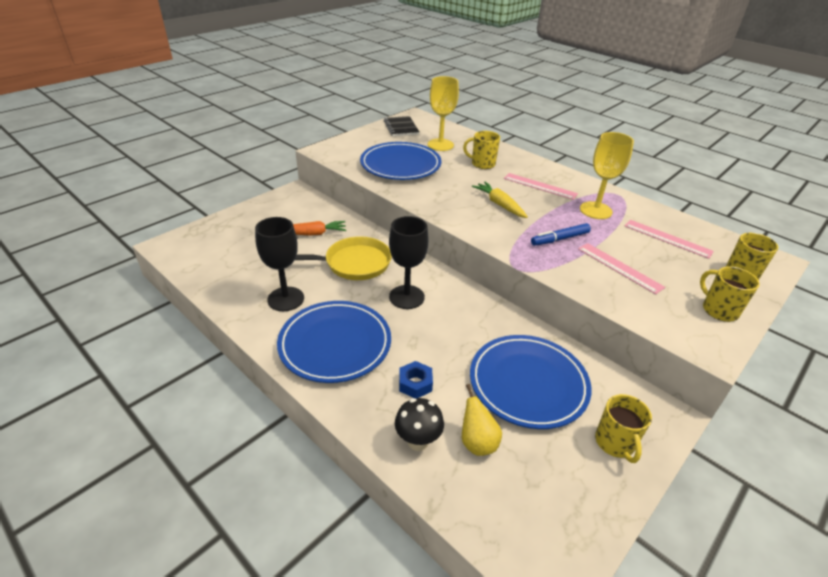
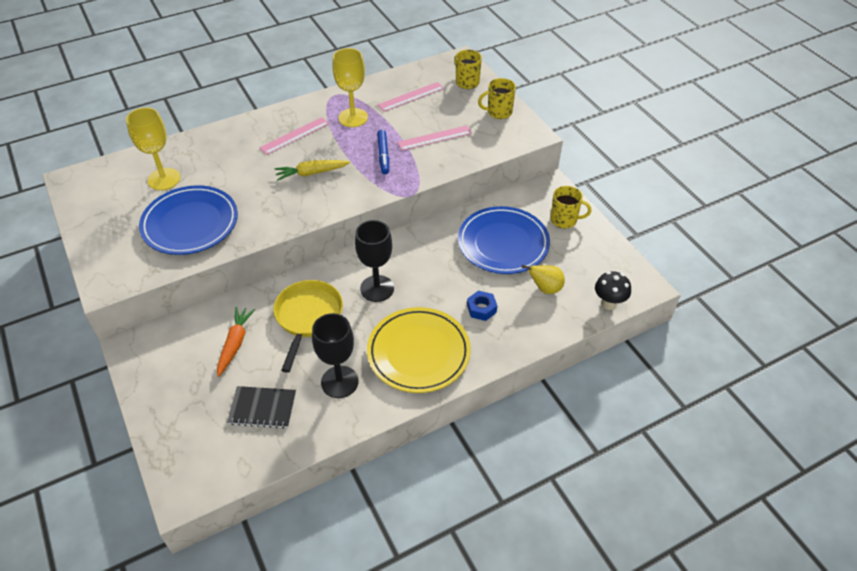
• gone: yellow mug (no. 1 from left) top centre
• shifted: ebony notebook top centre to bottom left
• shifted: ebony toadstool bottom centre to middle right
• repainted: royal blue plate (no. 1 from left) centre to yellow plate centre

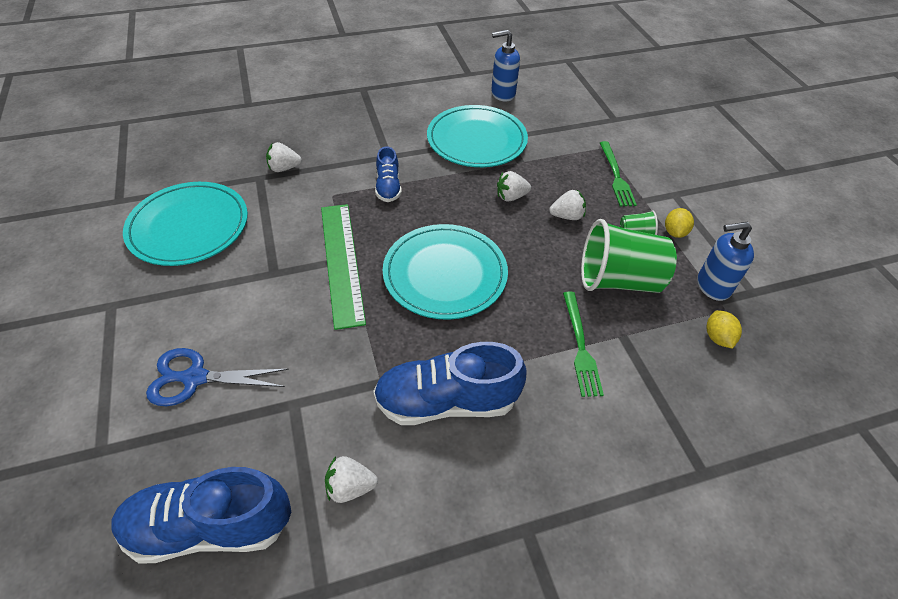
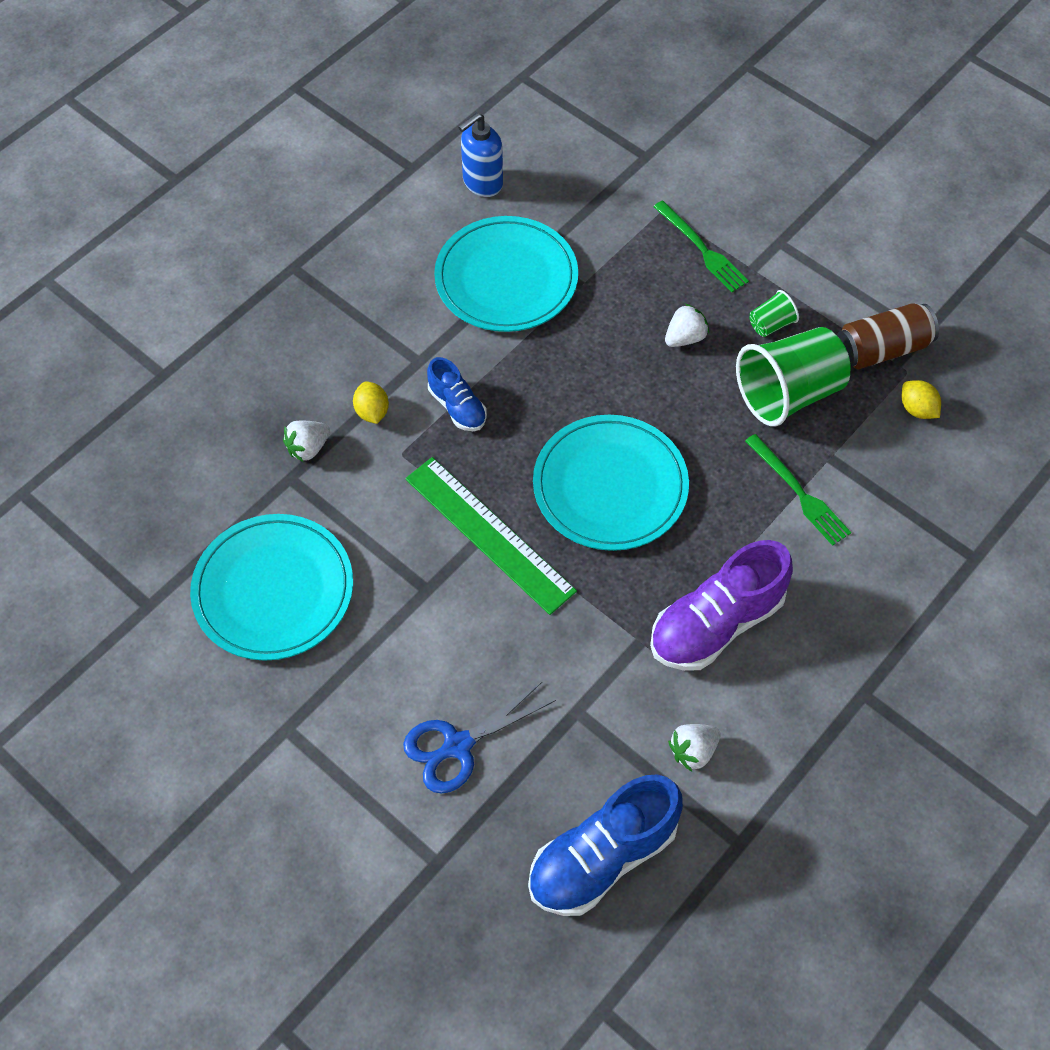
• gone: white strawberry (no. 3 from left) top centre
• shifted: yellow lemon (no. 1 from left) middle right to centre
• swapped: royal blue soap dispenser (no. 2 from left) middle right to brown can top right
• repainted: royal blue sneaker (no. 3 from left) centre to violet sneaker middle right

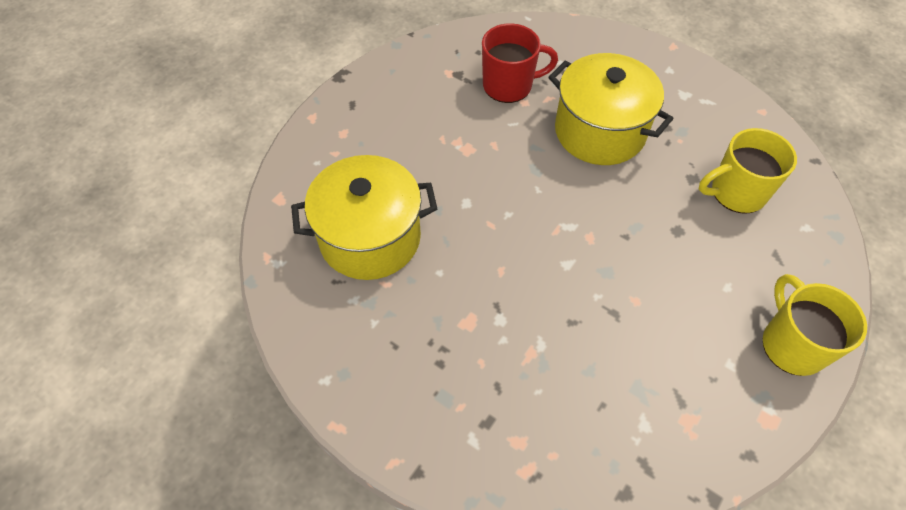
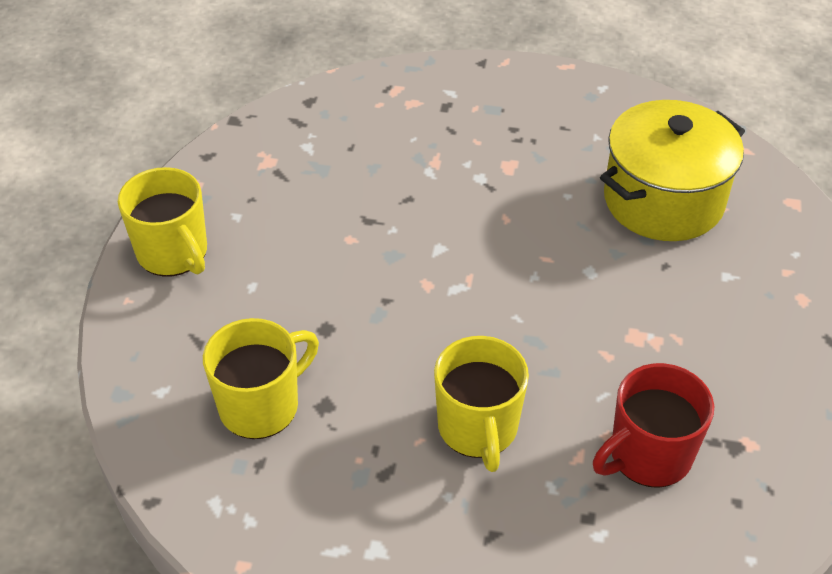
• swapped: yellow stockpot (no. 2 from left) top right to yellow mug (no. 3 from left) bottom centre

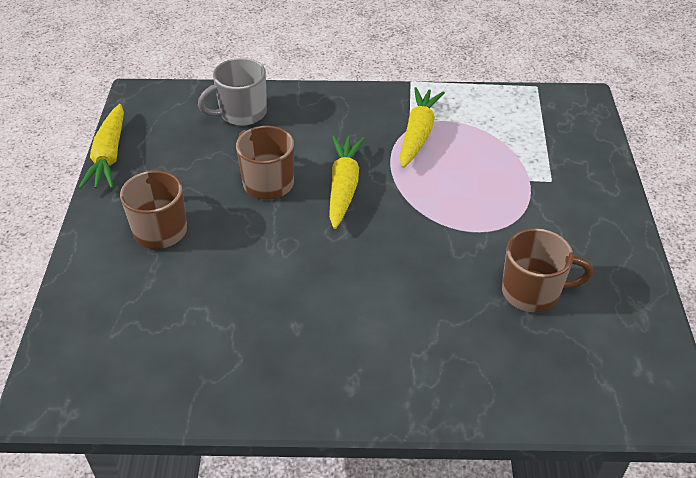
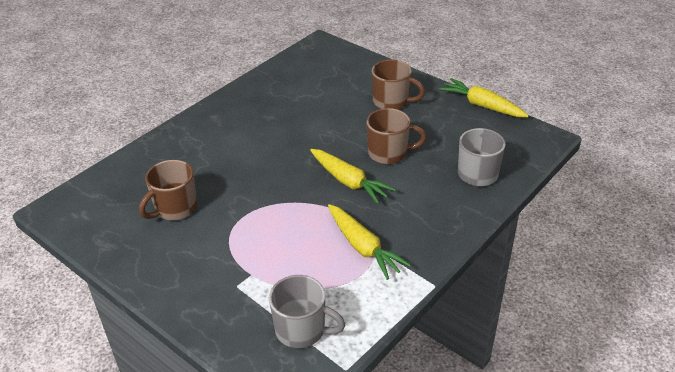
• new: ash-grey mug (no. 1 from left) bottom centre

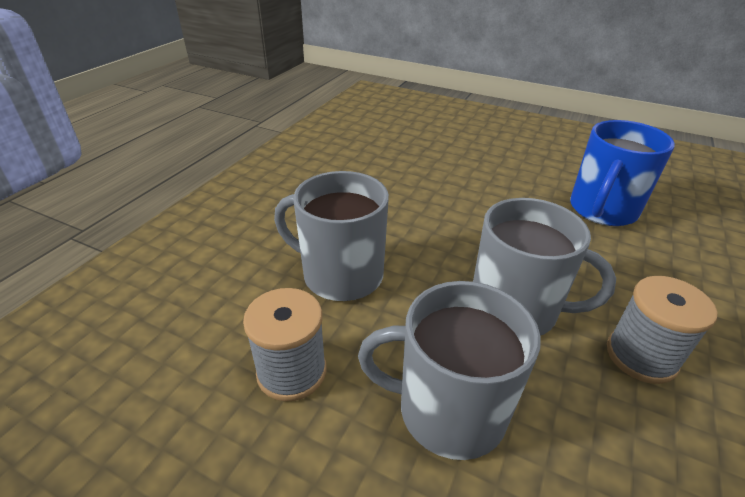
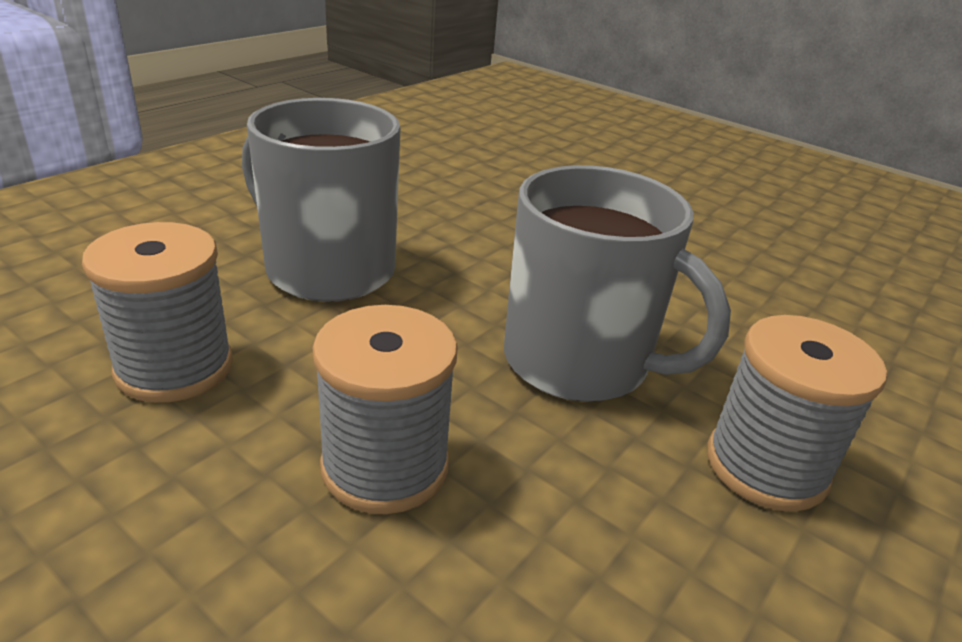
• gone: royal blue mug middle right
• swapped: ash-grey mug (no. 2 from left) bottom centre to ash-grey spool (no. 2 from left) centre

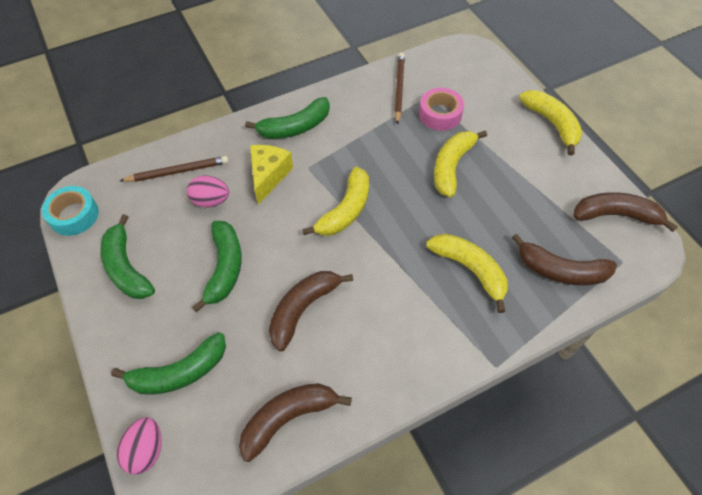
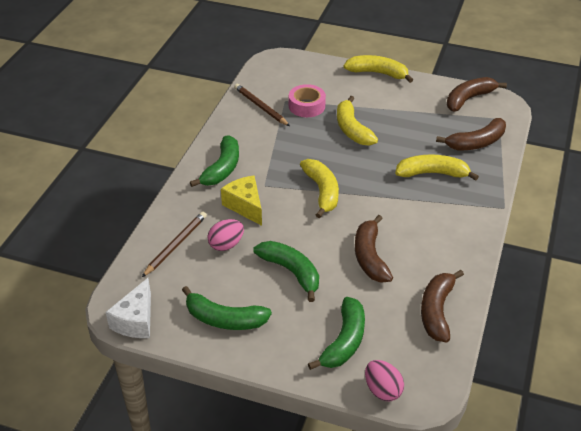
• swapped: turquoise tape middle left to white piece of cheese bottom left

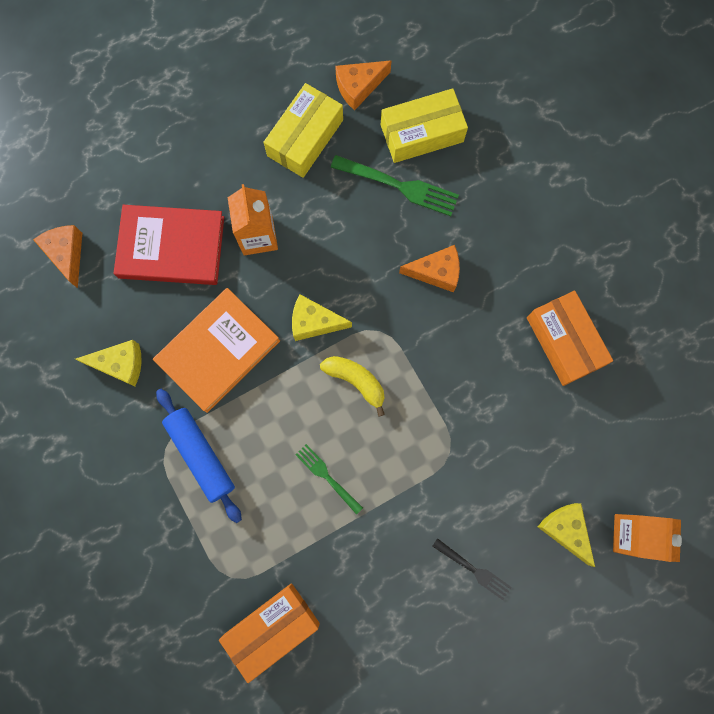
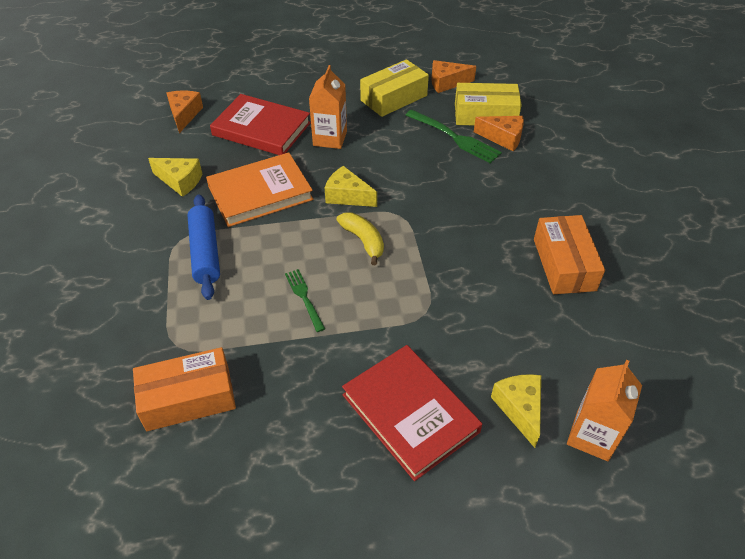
• shifted: orange piece of cheese (no. 3 from left) centre to top right
• swapped: ebony fork bottom centre to scarlet book (no. 2 from left) bottom centre

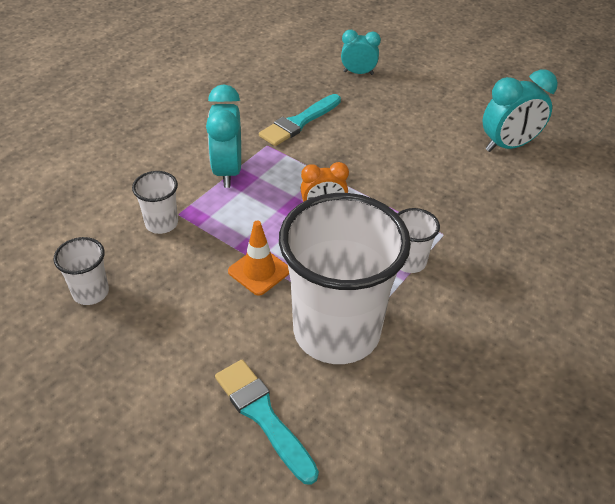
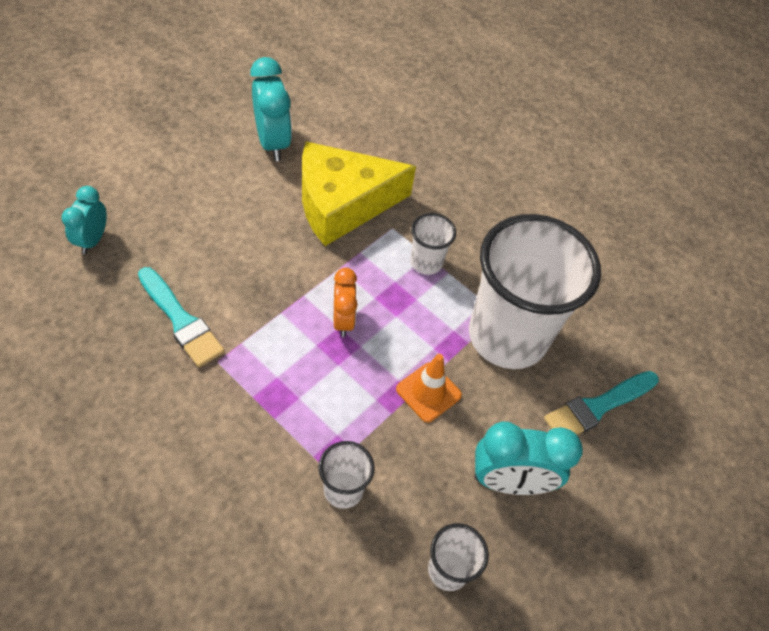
• new: yellow piece of cheese top centre
• shifted: turquoise alarm clock (no. 1 from left in the first image) top centre to turquoise alarm clock (no. 3 from left) bottom right

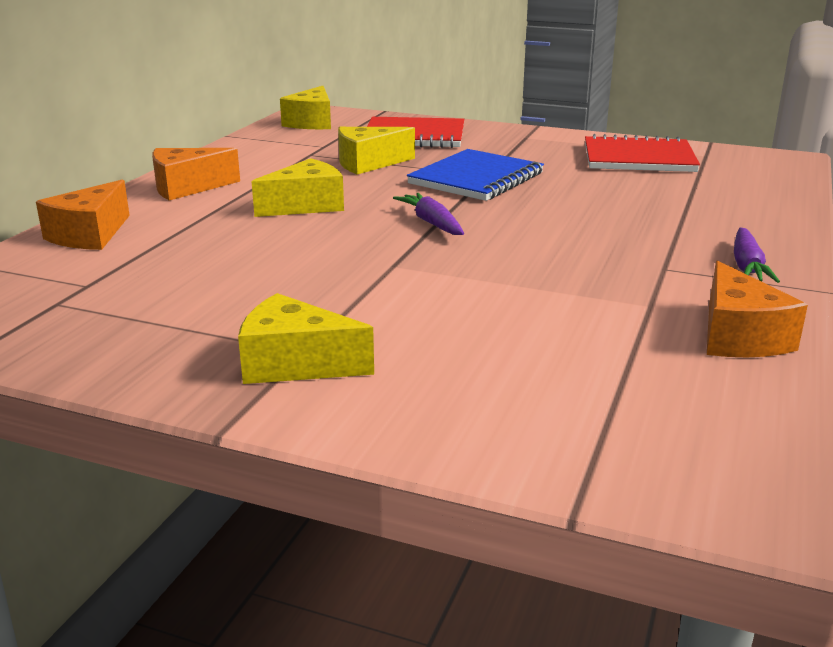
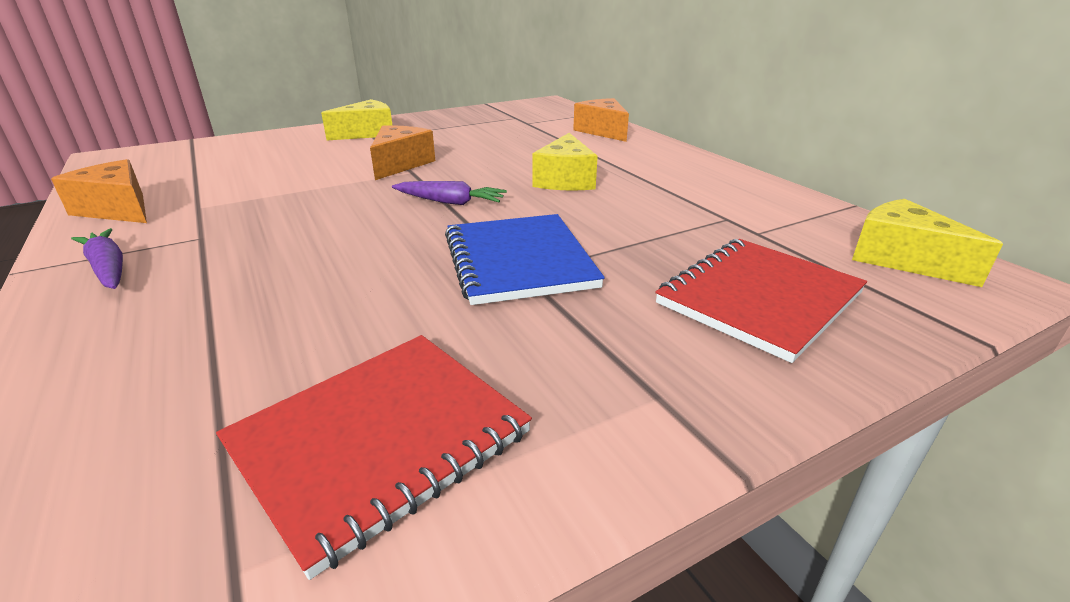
• gone: yellow piece of cheese (no. 4 from left) top centre
• shifted: orange piece of cheese (no. 2 from left) top left to top centre

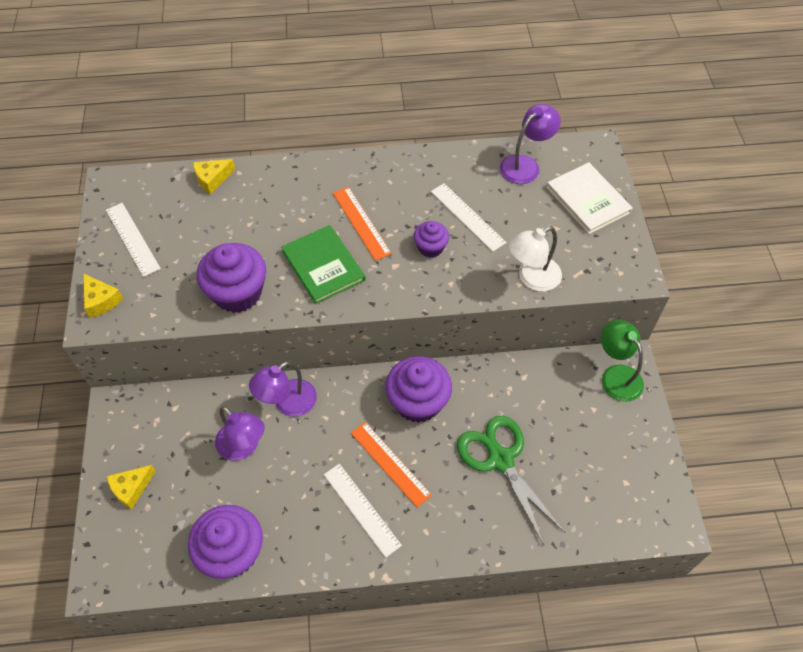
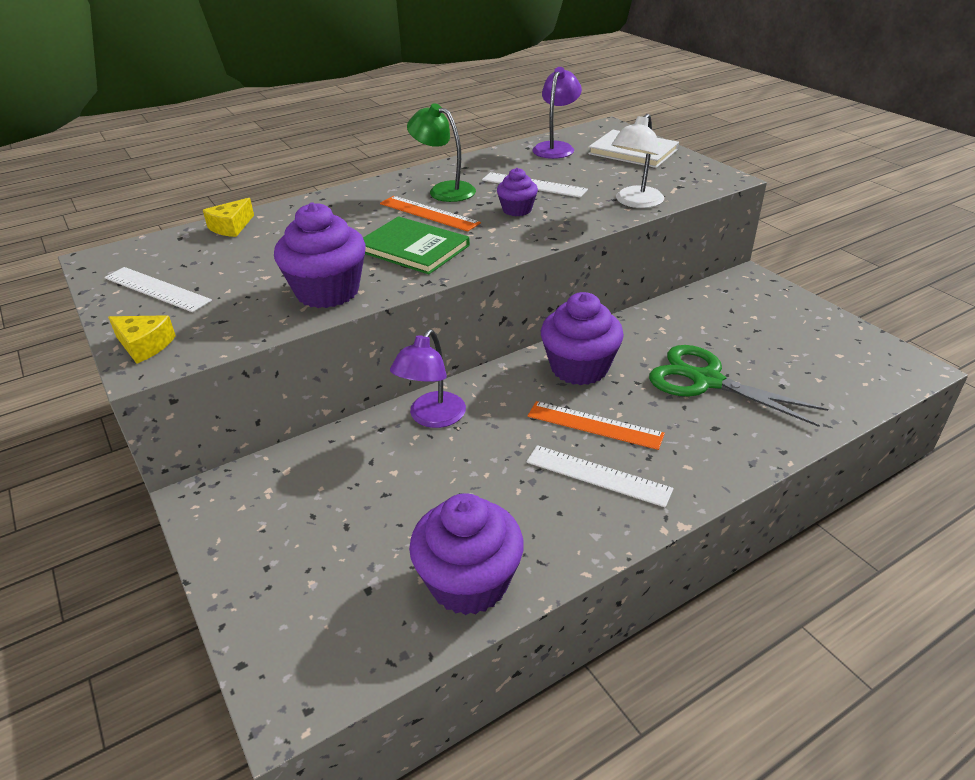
• gone: yellow piece of cheese (no. 2 from left) bottom left
• gone: violet reading lamp (no. 1 from left) middle left
• shifted: leaf-green reading lamp middle right to top centre

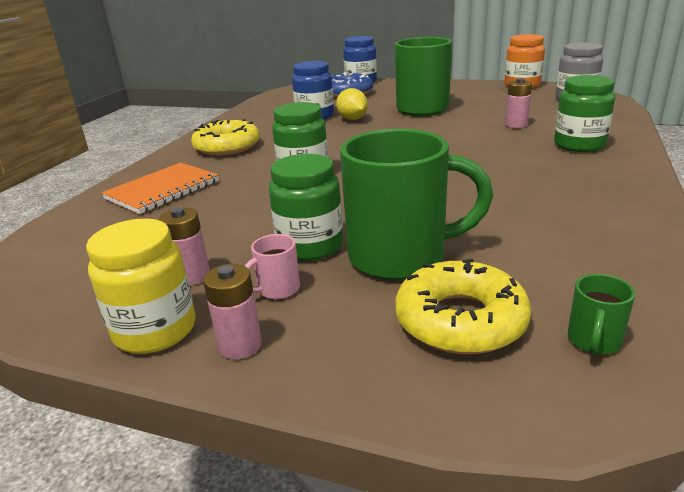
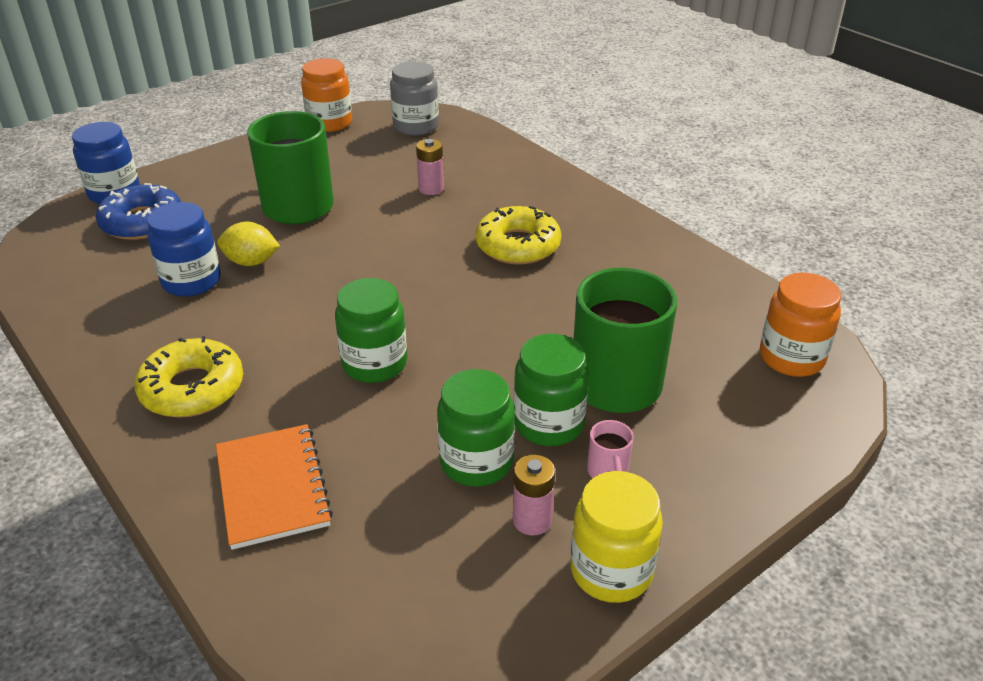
• gone: rose-pink battery (no. 2 from left) centre
• shifted: yellow glazed donut (no. 2 from left) middle right to centre
• shifted: leaf-green jar (no. 3 from left in the first image) top right to leaf-green jar (no. 2 from left) centre
• swapped: leaf-green mug (no. 3 from left) middle right to orange jar (no. 2 from left) middle right

